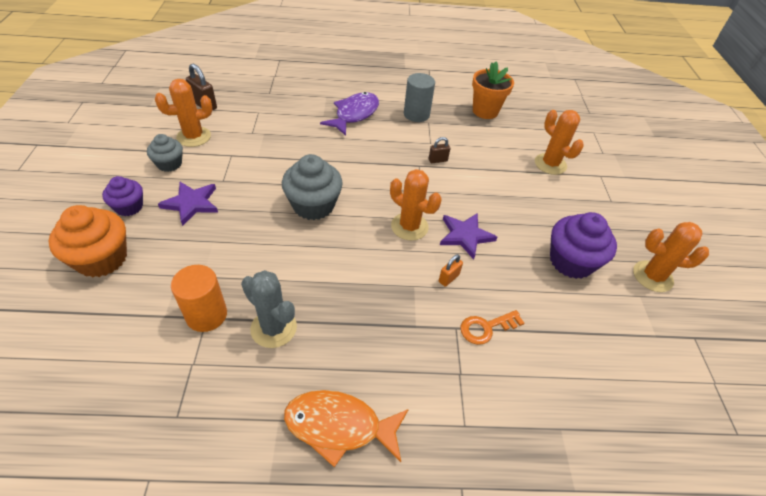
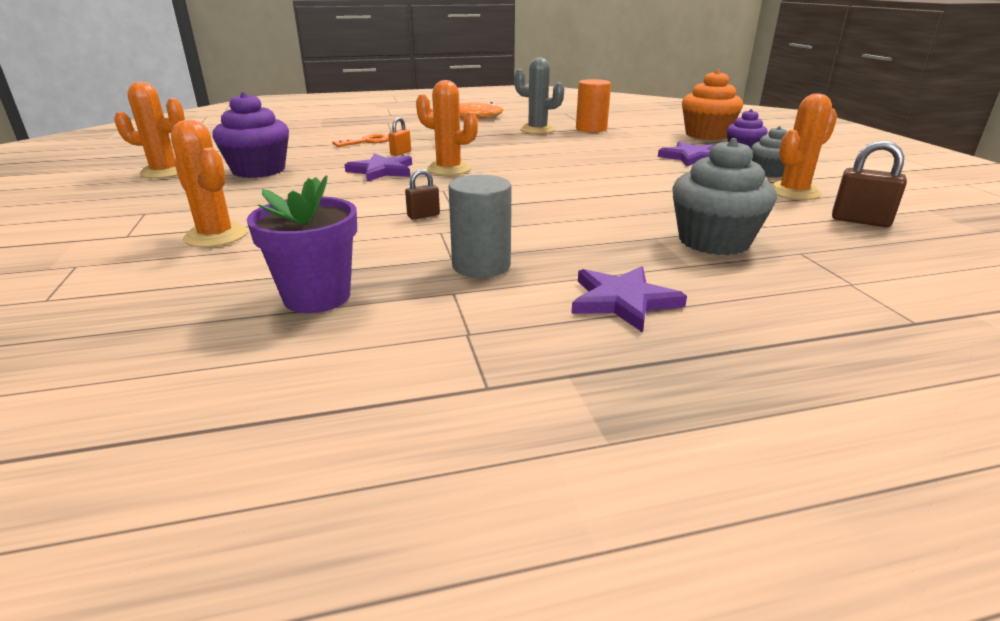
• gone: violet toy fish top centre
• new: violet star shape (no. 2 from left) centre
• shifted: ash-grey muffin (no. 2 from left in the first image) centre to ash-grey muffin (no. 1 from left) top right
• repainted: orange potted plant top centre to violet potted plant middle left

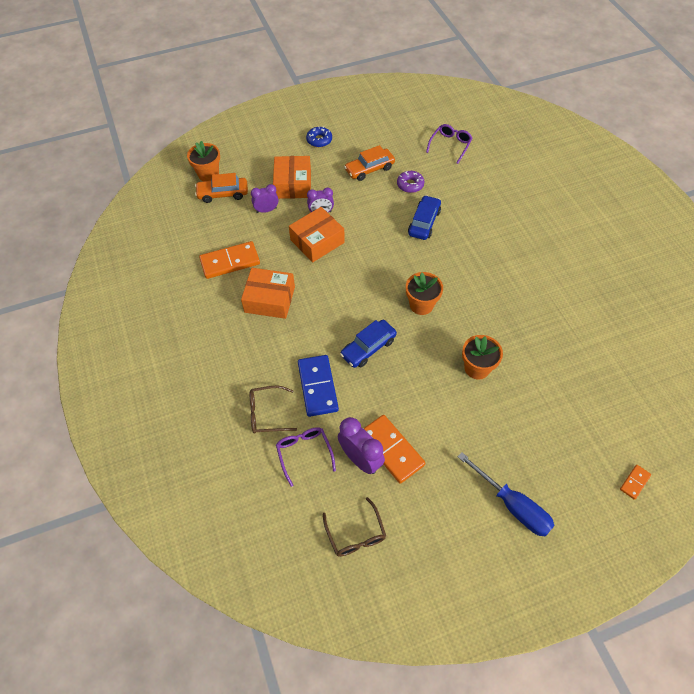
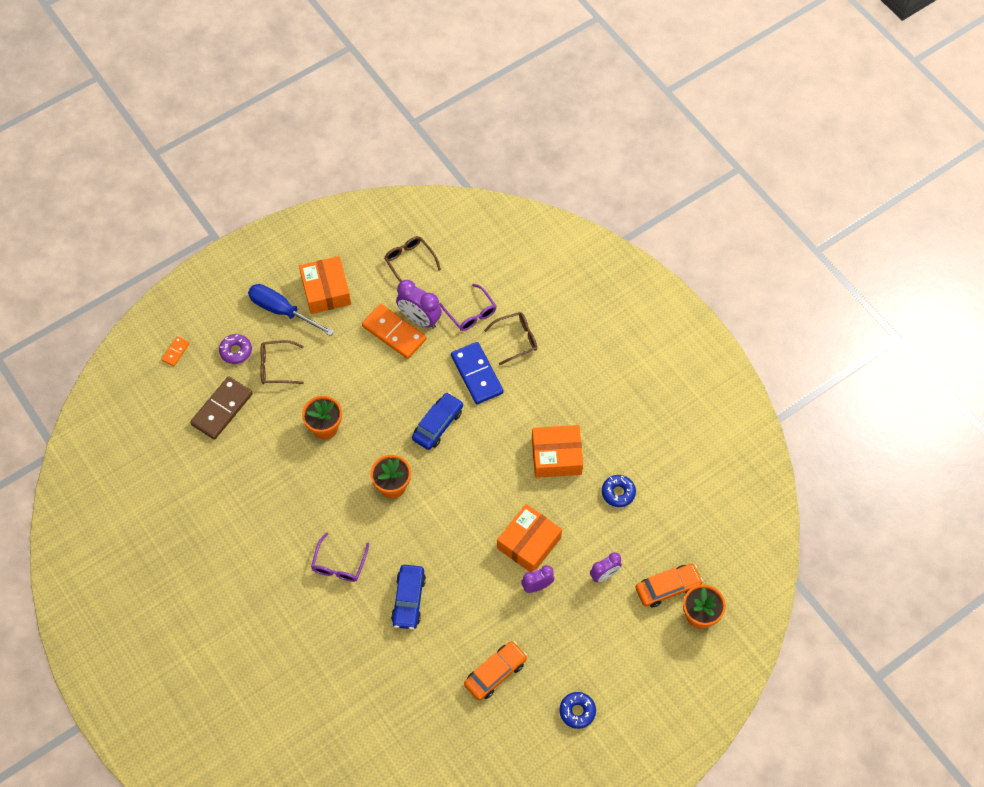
• new: brown domino middle left
• new: brown glasses (no. 1 from left) middle left
• shifted: orange parcel (no. 2 from left in the first image) top centre to orange parcel (no. 1 from left) middle left
• shifted: violet glazed donut top centre to middle left
• shifted: violet glasses (no. 2 from left in the first image) top centre to violet glasses (no. 1 from left) bottom centre
• swapped: orange domino (no. 1 from left) middle left to royal blue glazed donut (no. 2 from left) centre

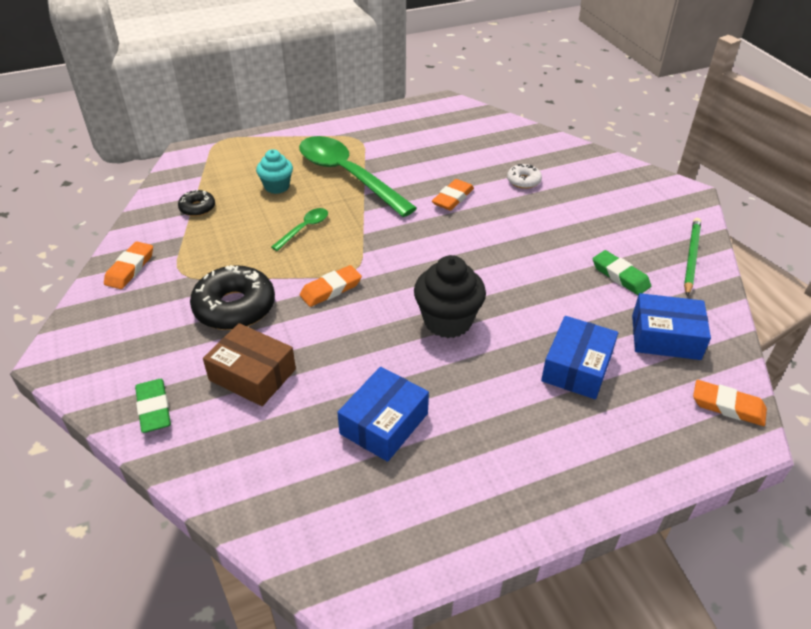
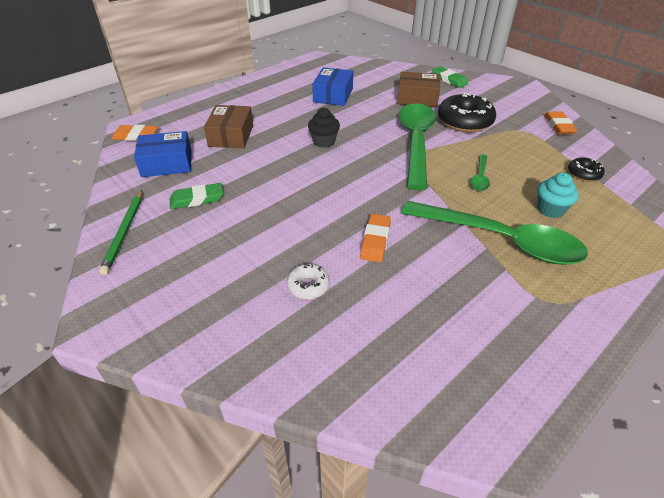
• swapped: orange eraser (no. 2 from left) centre to leaf-green teaspoon (no. 1 from left) top centre
• repainted: royal blue parcel (no. 2 from left) middle right to brown parcel (no. 1 from left) top centre
• rotated: leaf-green eraser (no. 2 from left in the first image) middle right = middle left 45 degrees counterclockwise
• scaled: ebony muffin centre = top centre x0.63

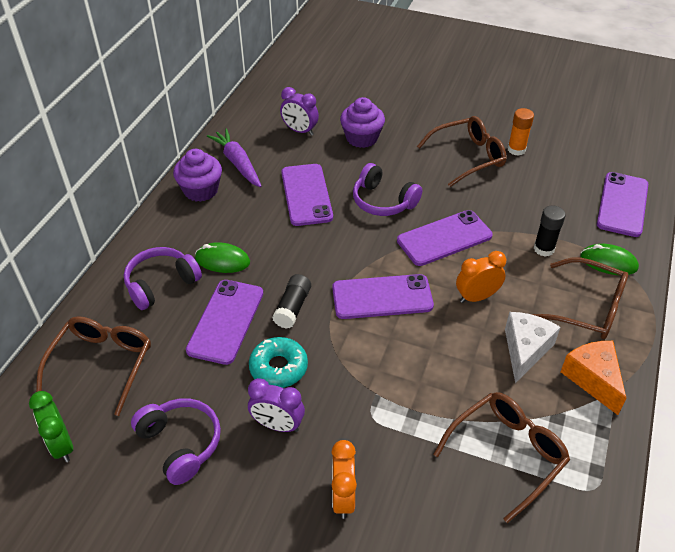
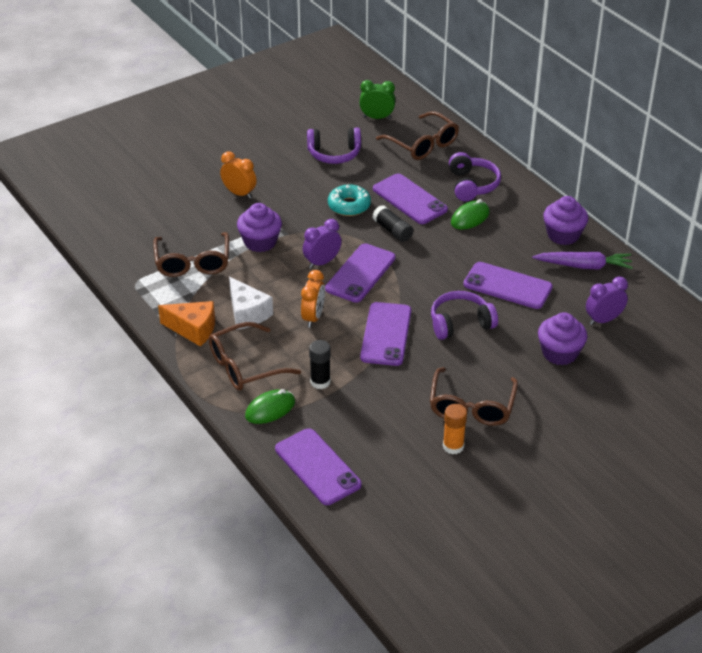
• new: violet muffin (no. 1 from left) centre
• shifted: violet alarm clock (no. 1 from left) bottom centre to centre

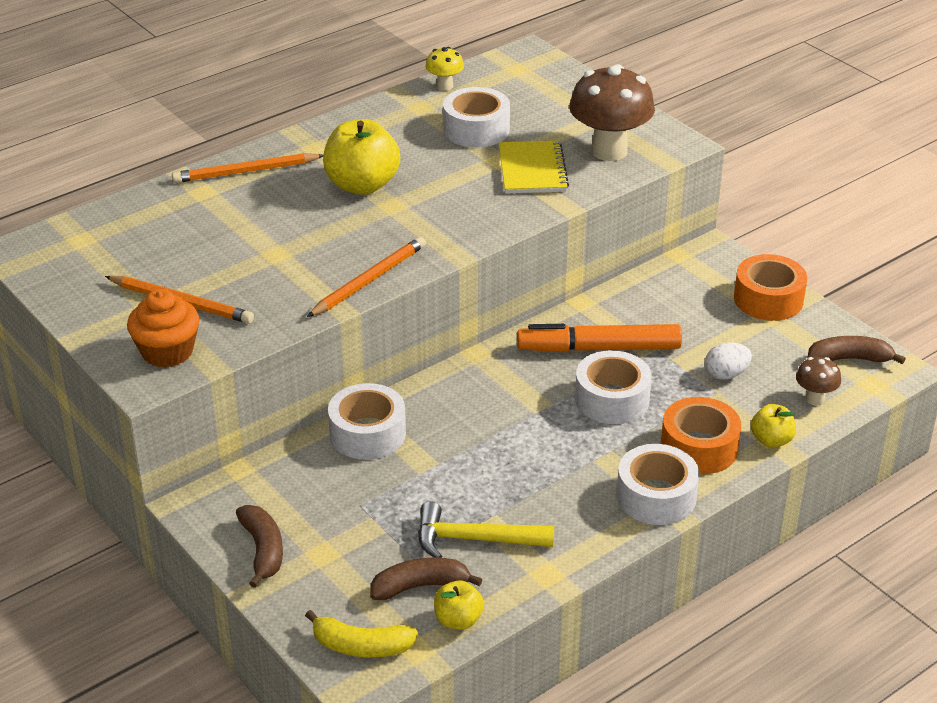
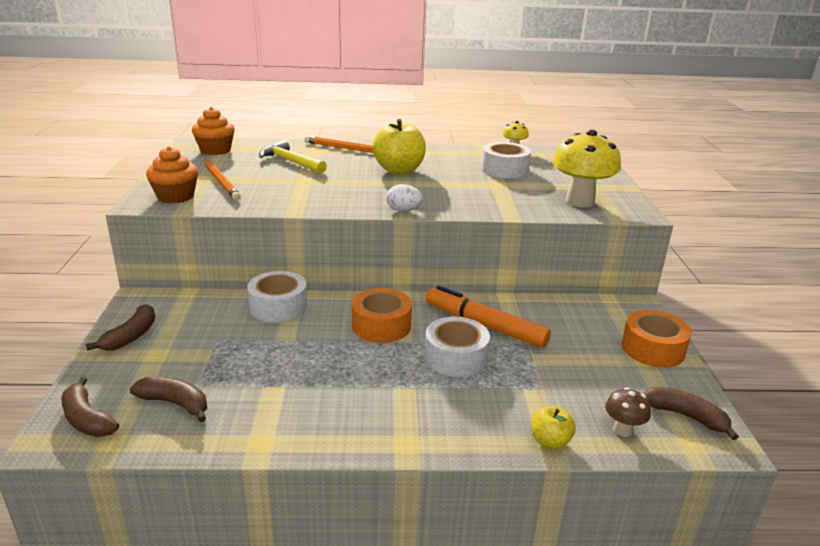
• gone: orange lead pencil (no. 3 from left) centre
• gone: yellow toy apple (no. 2 from left) bottom centre
• gone: yellow notebook top centre
• gone: white tape (no. 4 from left) bottom right
• new: orange muffin (no. 2 from left) top left
• shifted: yellow carpenter's hammer bottom centre to top centre
• shifted: orange tape (no. 1 from left) middle right to centre
• shifted: white toy egg middle right to centre
• repainted: yellow toy banana bottom centre to brown toy banana (no. 1 from left) bottom left
• repainted: brown toadstool (no. 1 from left) top centre to yellow toadstool (no. 2 from left) top right

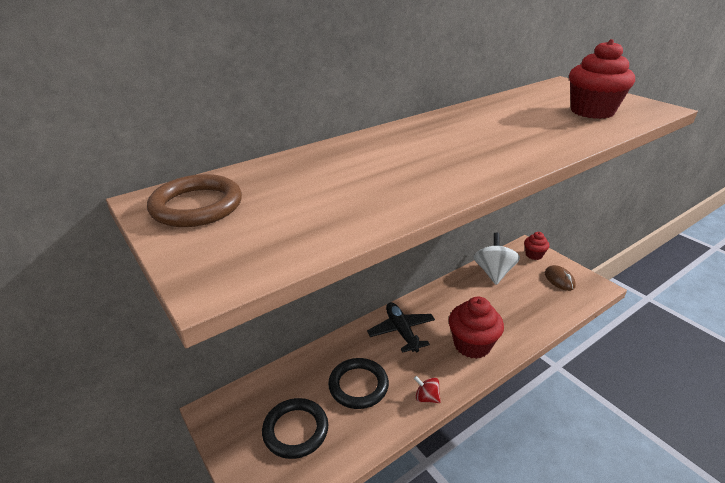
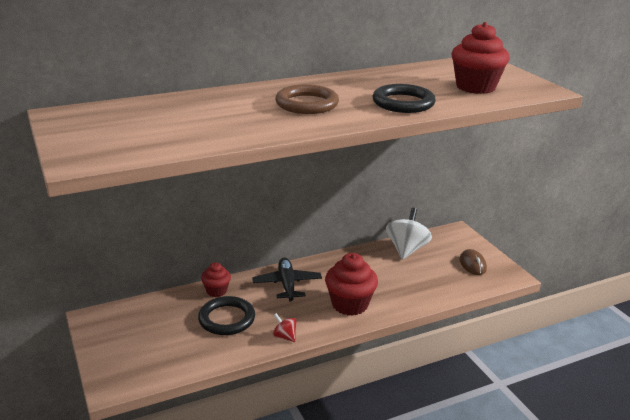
• shifted: brown ring middle left to top centre
• shifted: ebony ring (no. 1 from left in the first image) bottom centre to ebony ring (no. 2 from left) top centre
• shifted: scarlet muffin (no. 2 from left in the first image) middle right to scarlet muffin (no. 1 from left) centre

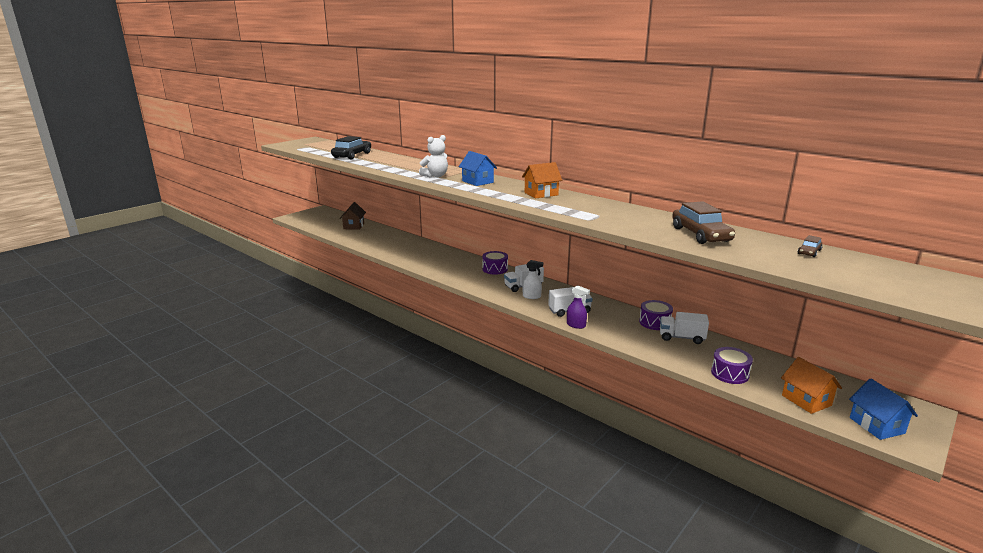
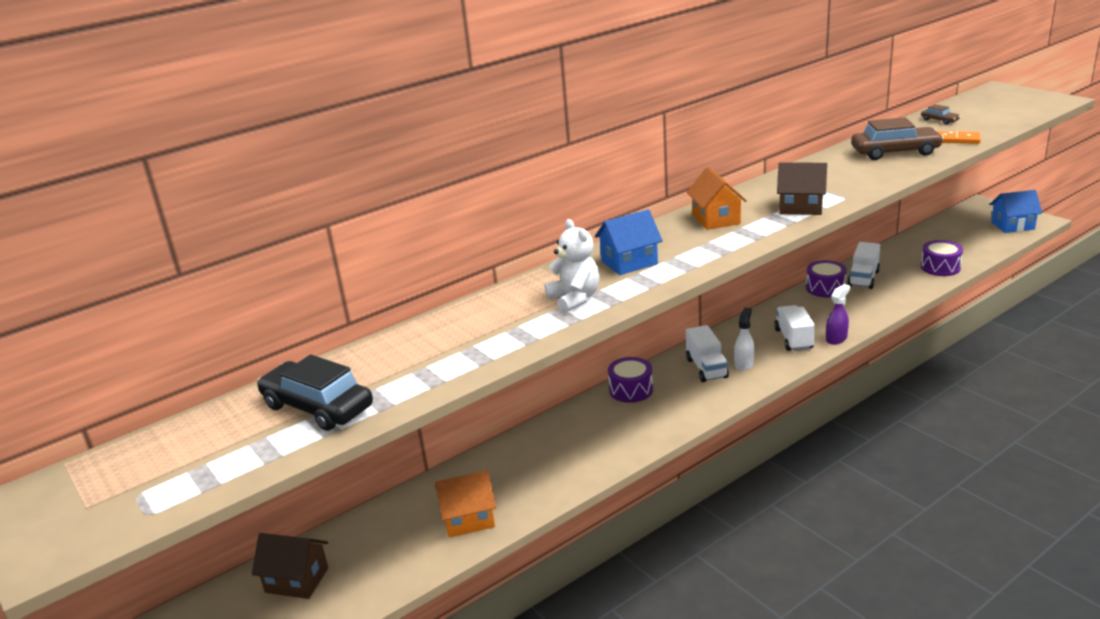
• new: brown toy house (no. 2 from left) top right
• new: orange domino top right
• shifted: orange toy house (no. 2 from left in the first image) bottom right to orange toy house (no. 1 from left) bottom centre

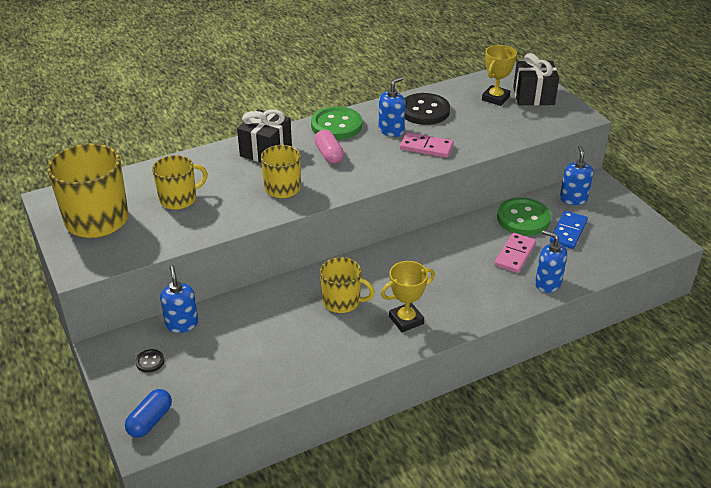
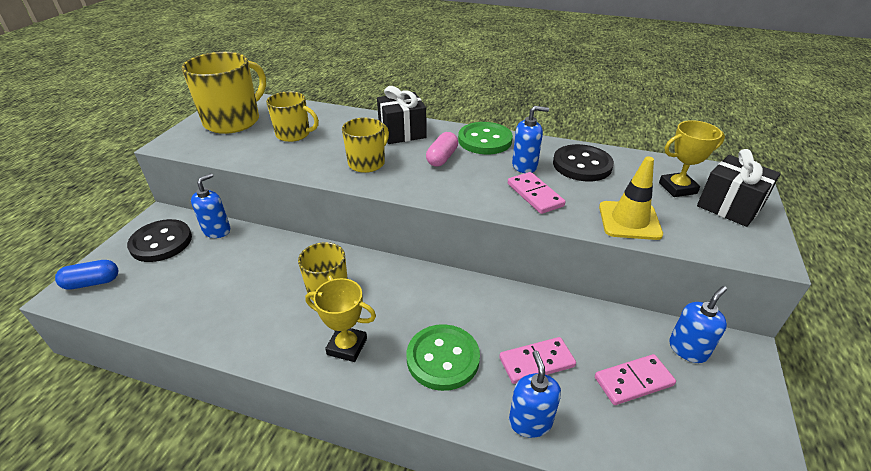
• new: yellow traffic cone middle right
• shifted: leaf-green shirt button (no. 2 from left in the first image) middle right to leaf-green shirt button (no. 1 from left) bottom centre
• repainted: royal blue domino middle right to rose-pink domino (no. 3 from left) bottom right
• scaled: ebony shirt button (no. 1 from left) bottom left = middle left x2.24

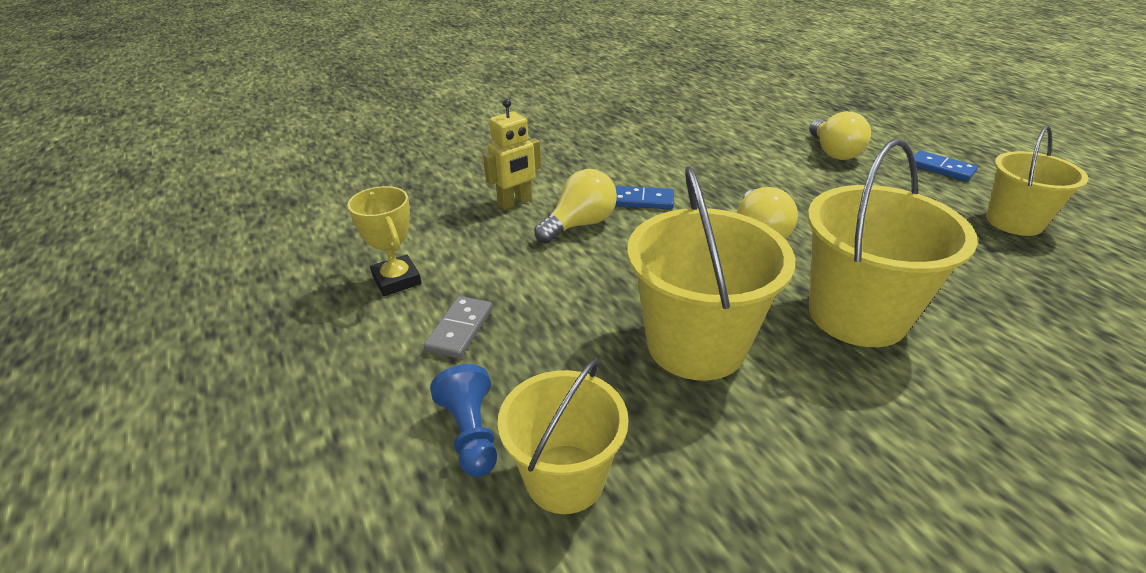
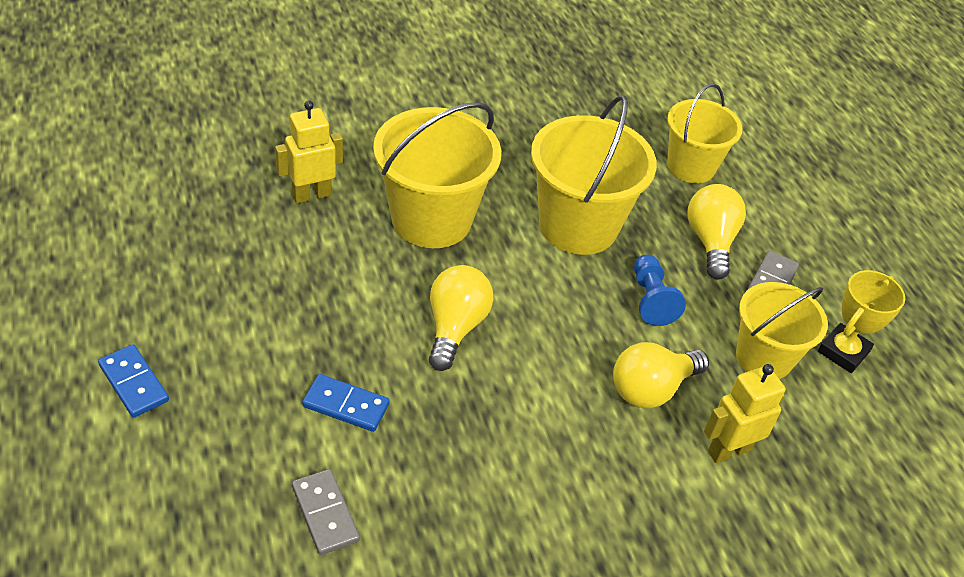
• new: yellow robot figure (no. 1 from left) top left
• new: ash-grey domino (no. 1 from left) bottom centre
• shifted: royal blue chess pawn bottom centre to middle right
• shifted: royal blue domino (no. 1 from left in the first image) centre to royal blue domino (no. 2 from left) bottom centre
• shifted: yellow lightbulb (no. 3 from left) top right to middle right
• shifted: yellow bucket (no. 4 from left) top right to middle right
• rotated: yellow prize cup centre = middle right 60 degrees clockwise

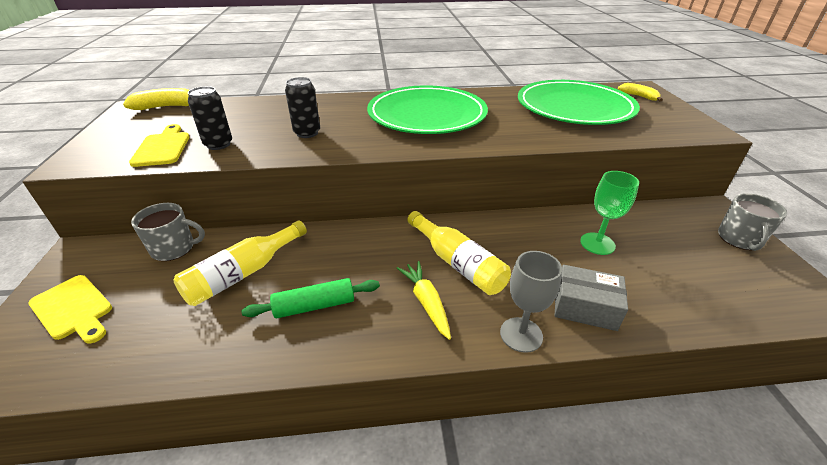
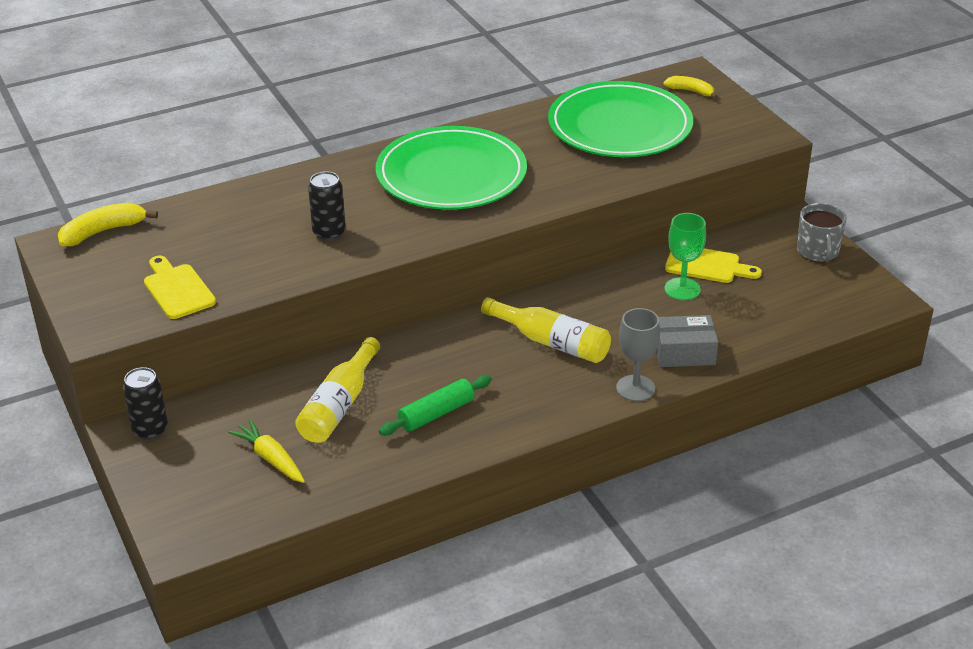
• gone: ash-grey mug (no. 1 from left) middle left
• shifted: yellow cutting board (no. 1 from left in the first image) middle left to yellow cutting board (no. 2 from left) middle right
• shifted: ebony can (no. 1 from left) top left to middle left
• shifted: yellow root vegetable centre to bottom left

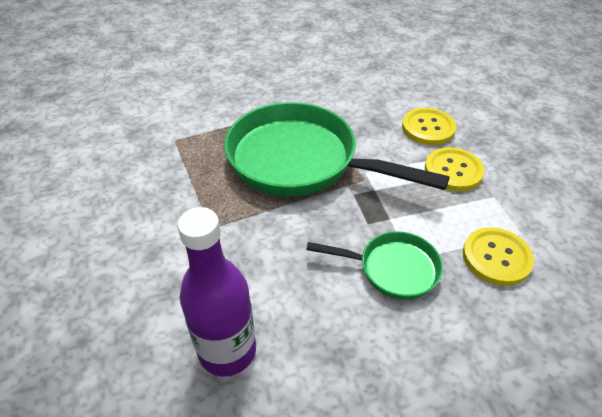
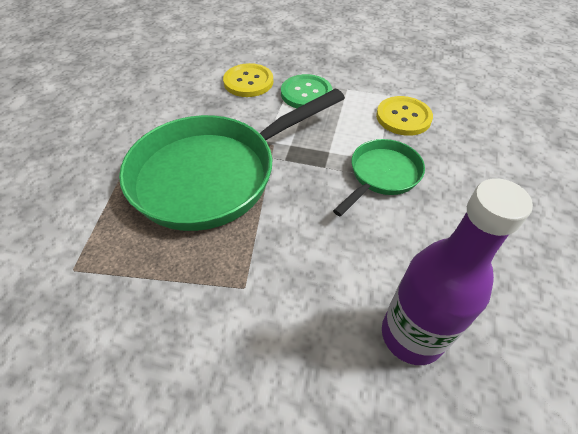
• repainted: yellow shirt button (no. 2 from left) middle right to leaf-green shirt button top centre

